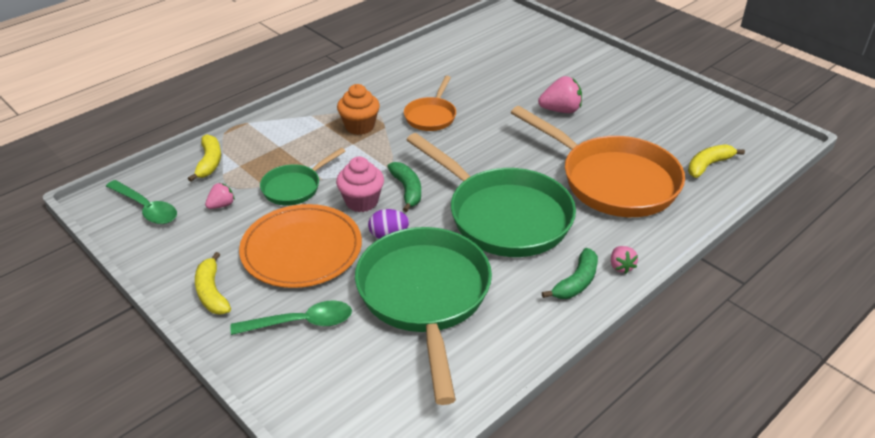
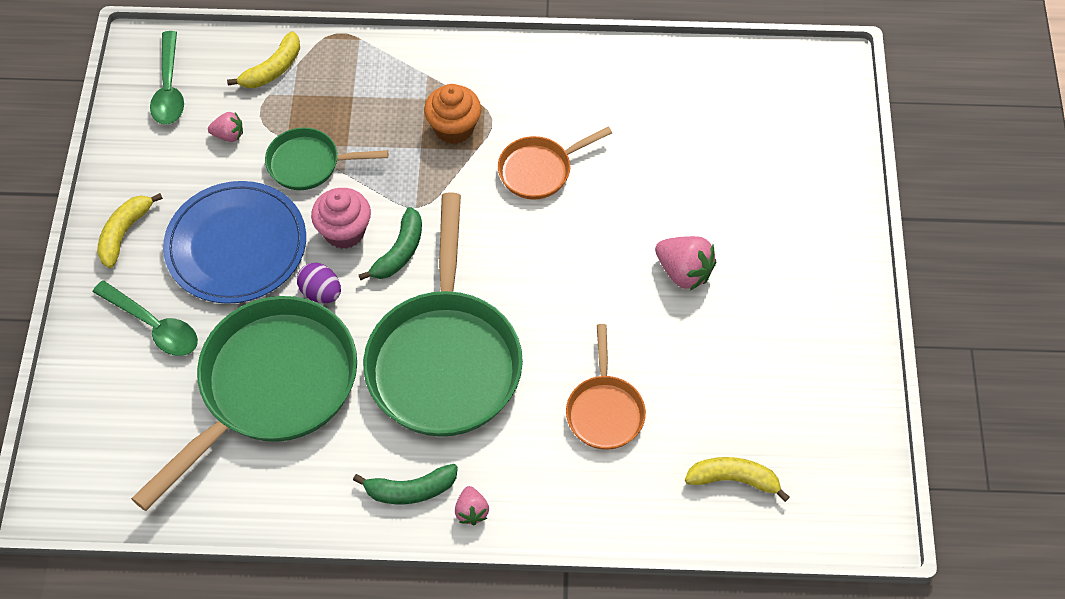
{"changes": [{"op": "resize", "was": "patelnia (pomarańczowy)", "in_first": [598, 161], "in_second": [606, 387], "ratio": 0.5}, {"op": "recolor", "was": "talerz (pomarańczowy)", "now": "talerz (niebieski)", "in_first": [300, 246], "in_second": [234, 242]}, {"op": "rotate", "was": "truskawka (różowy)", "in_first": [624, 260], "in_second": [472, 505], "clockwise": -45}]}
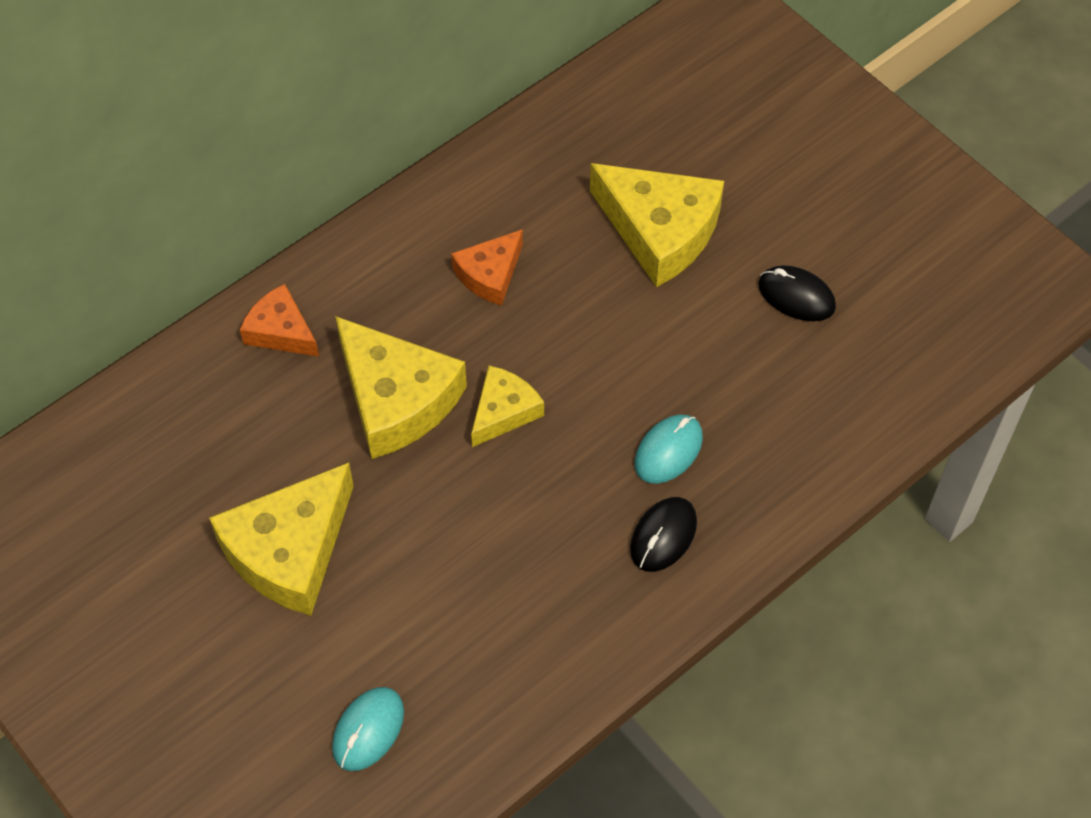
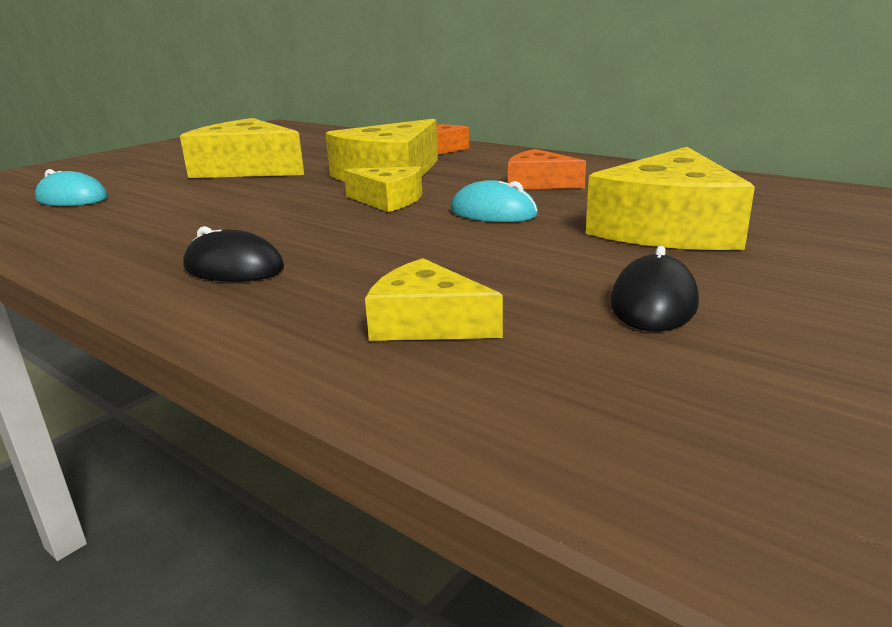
{"changes": [{"op": "move", "was": "myszka (turkusowy)", "in_first": [669, 449], "in_second": [494, 201]}, {"op": "insert", "now": "ser (żółty)", "in_second": [434, 299]}]}
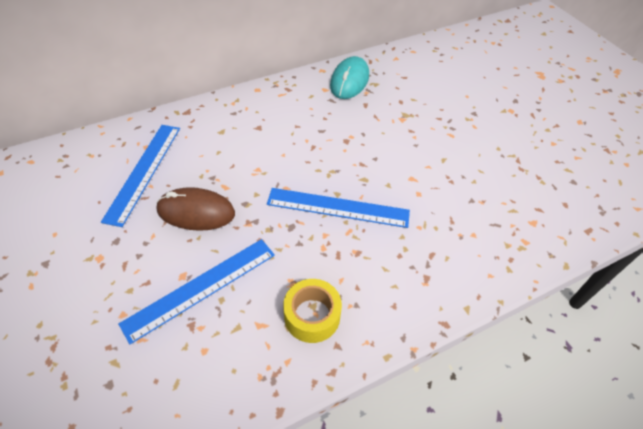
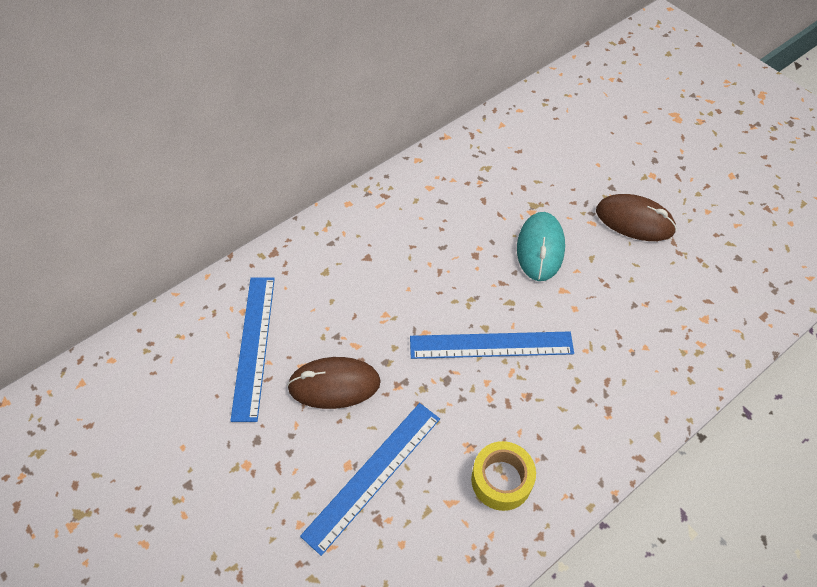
{"changes": [{"op": "move", "was": "myszka (turkusowy)", "in_first": [349, 77], "in_second": [541, 246]}, {"op": "insert", "now": "myszka (brązowy)", "in_second": [636, 217]}]}
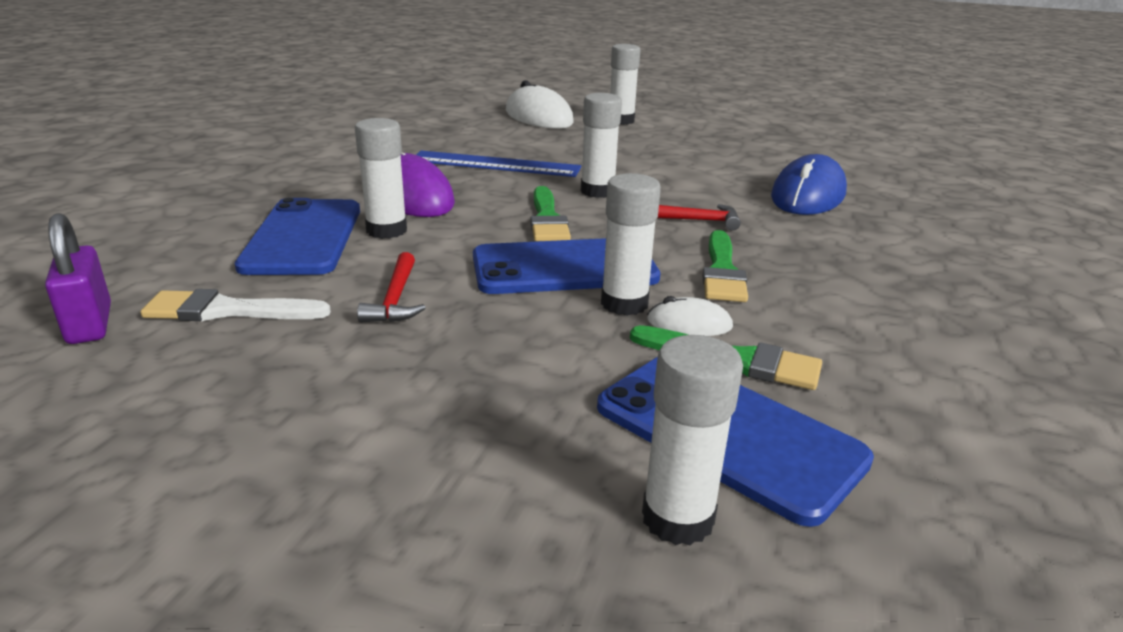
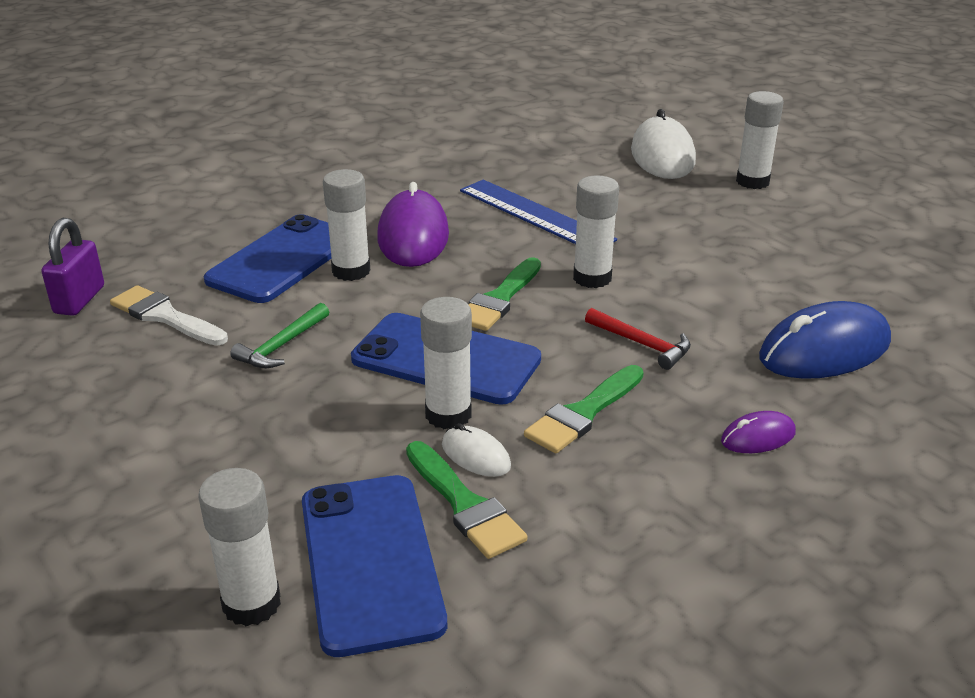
{"changes": [{"op": "recolor", "was": "młotek (czerwony)", "now": "młotek (zielony)", "in_first": [391, 287], "in_second": [279, 335]}, {"op": "insert", "now": "myszka (fioletowy)", "in_second": [758, 432]}]}
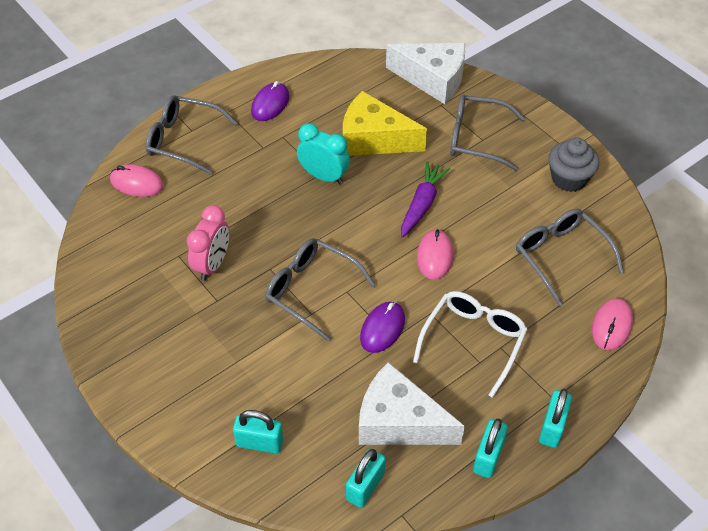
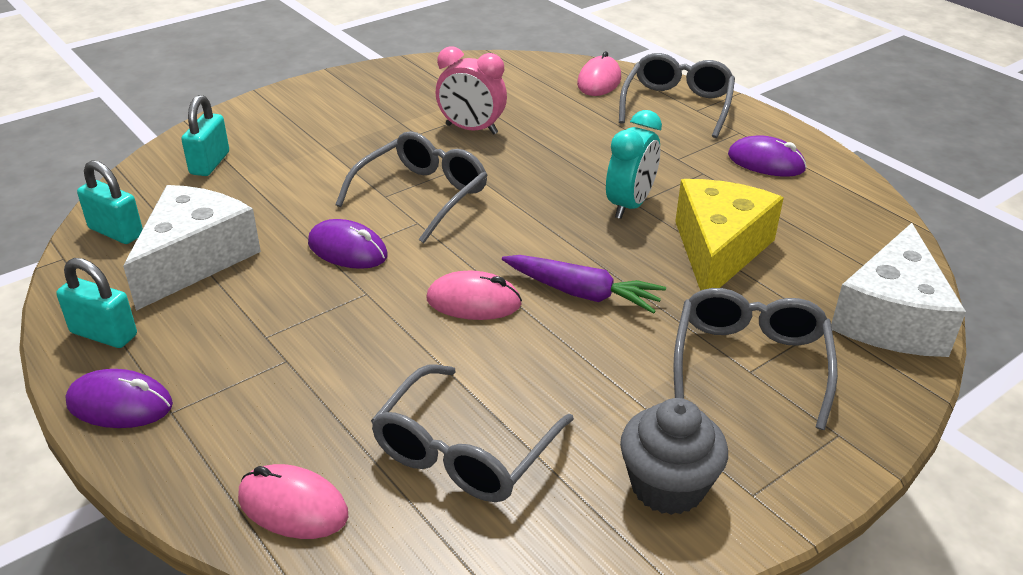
{"changes": [{"op": "rotate", "was": "okulary (szary)", "in_first": [570, 257], "in_second": [472, 433], "clockwise": 150}, {"op": "delete", "was": "okulary (biały)", "in_first": [470, 344]}, {"op": "replace", "was": "kłódka (turkusowy)", "now": "myszka (fioletowy)", "in_first": [555, 418], "in_second": [119, 398]}]}
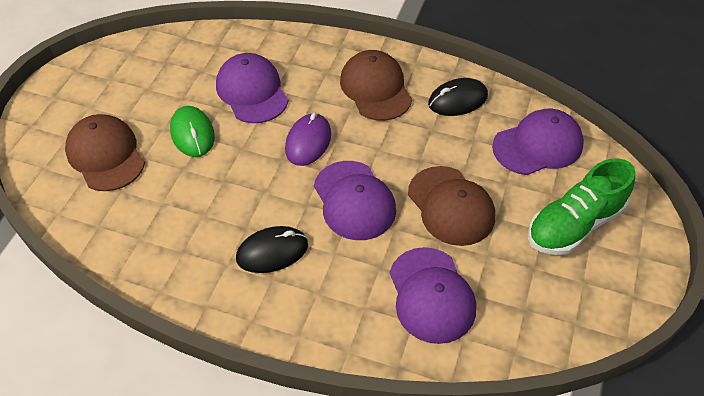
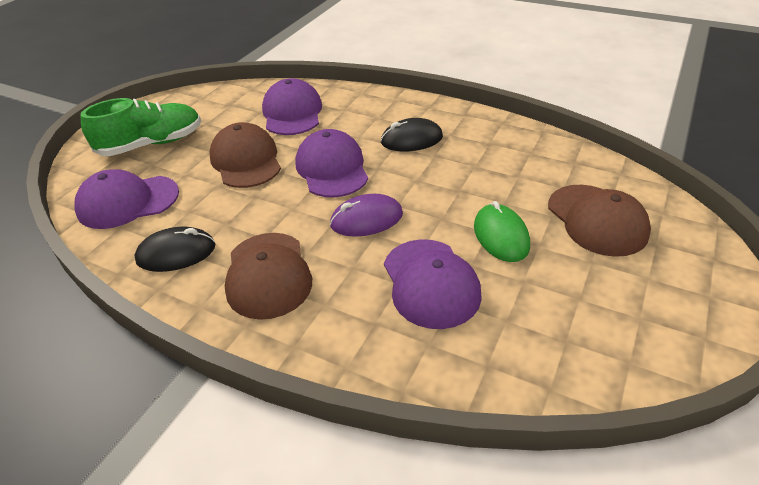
{"changes": [{"op": "rotate", "was": "myszka (fioletowy)", "in_first": [308, 139], "in_second": [366, 215], "clockwise": 45}]}
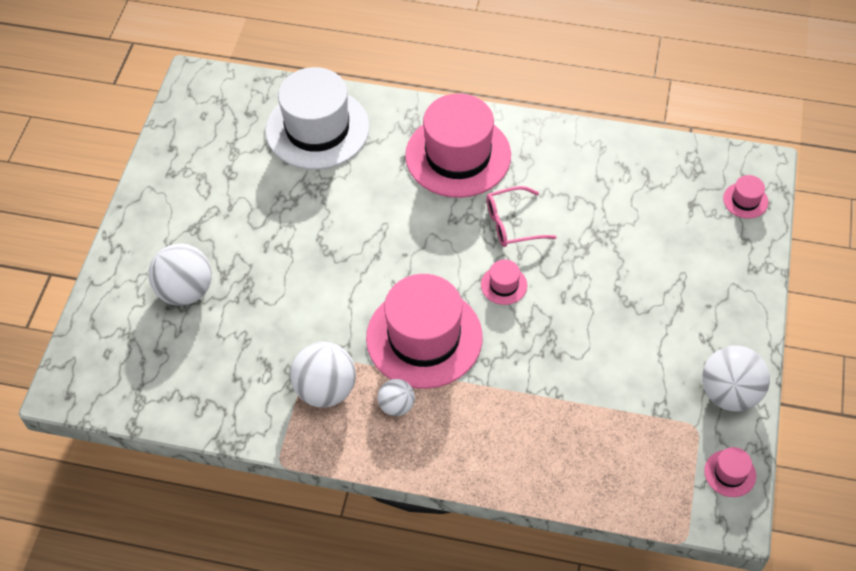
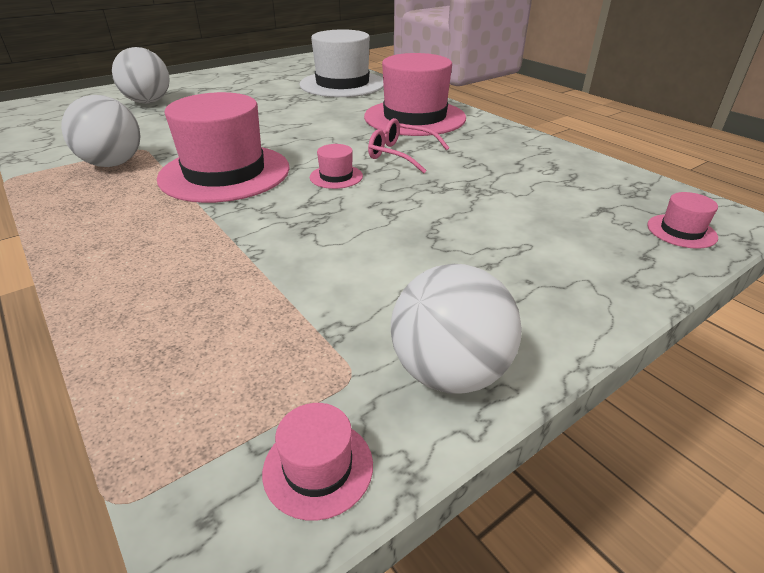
{"changes": [{"op": "delete", "was": "piłka (biały)", "in_first": [396, 397]}]}
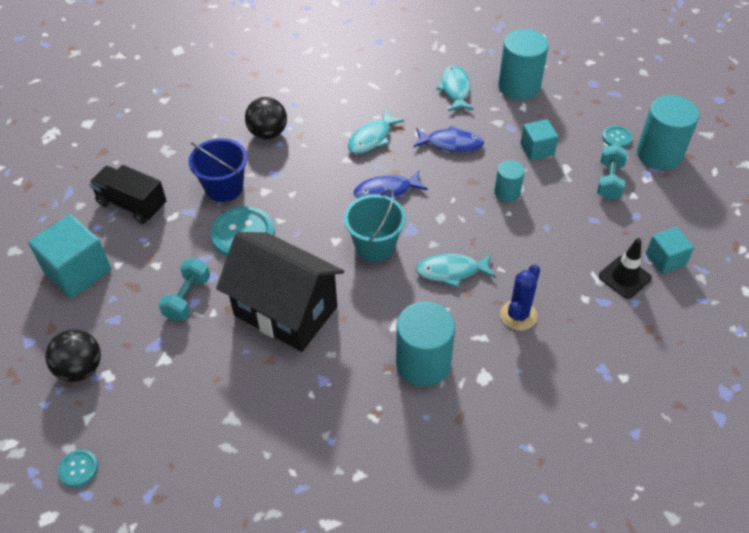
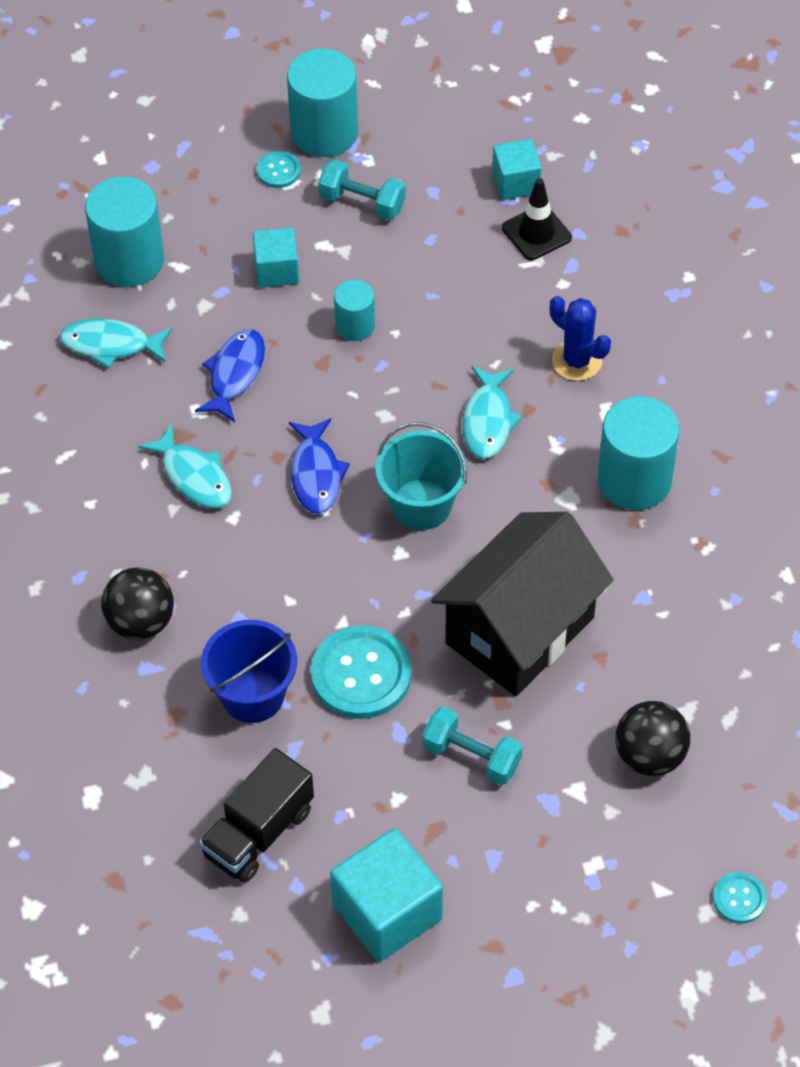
{"changes": [{"op": "move", "was": "piłka (czarny)", "in_first": [73, 355], "in_second": [652, 738]}]}
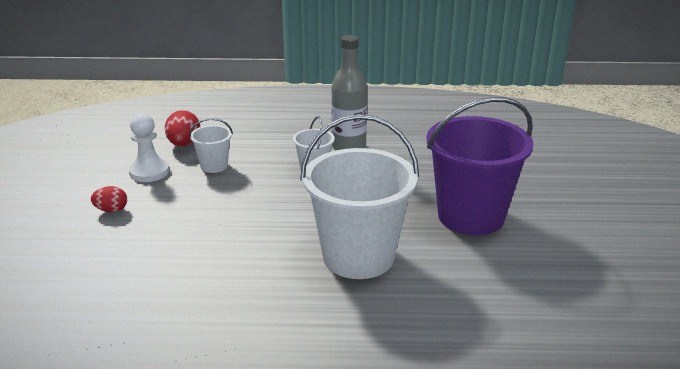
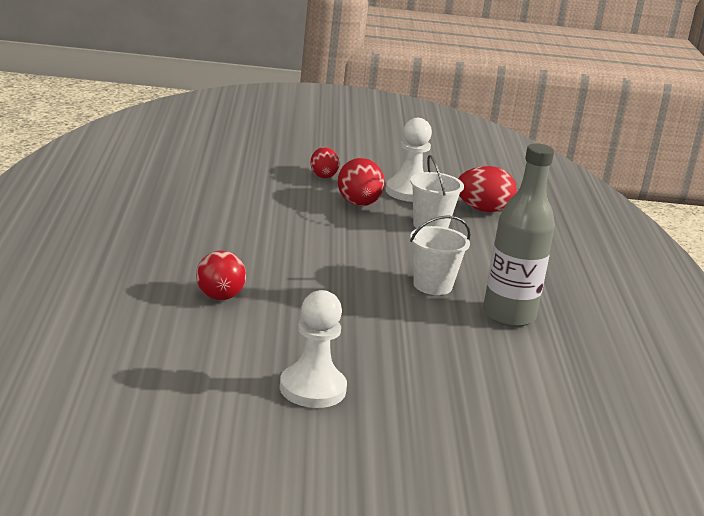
{"changes": [{"op": "replace", "was": "wiadro (fioletowy)", "now": "pionek (biały)", "in_first": [480, 166], "in_second": [313, 349]}, {"op": "replace", "was": "wiadro (biały)", "now": "piłka (czerwony)", "in_first": [359, 196], "in_second": [221, 275]}, {"op": "insert", "now": "jajko (czerwony)", "in_second": [361, 182]}]}
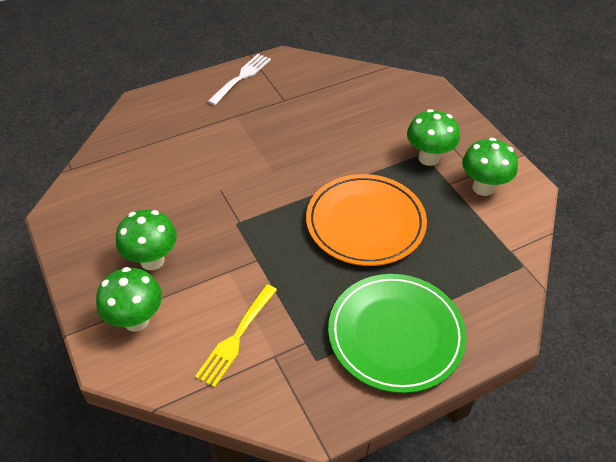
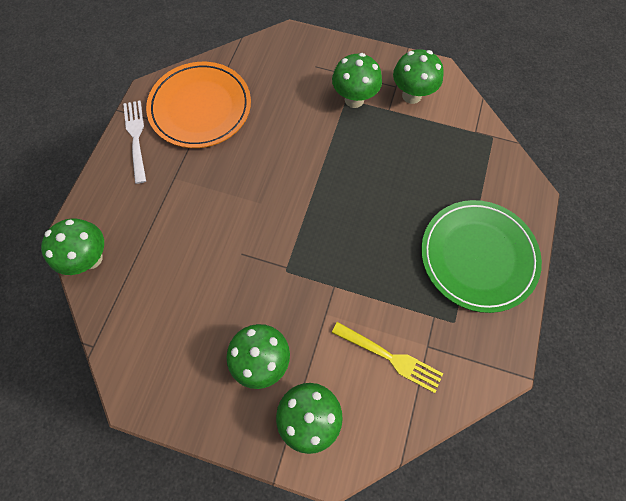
{"changes": [{"op": "move", "was": "talerz (pomarańczowy)", "in_first": [366, 220], "in_second": [198, 105]}, {"op": "rotate", "was": "widelec (żółty)", "in_first": [236, 336], "in_second": [387, 357], "clockwise": -45}, {"op": "insert", "now": "grzyb (zielony)", "in_second": [72, 246]}]}
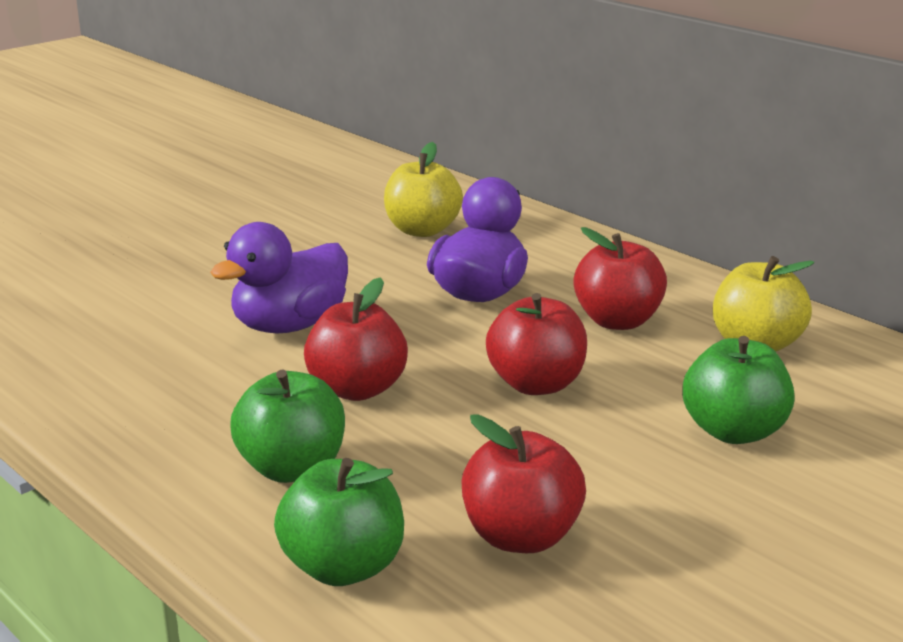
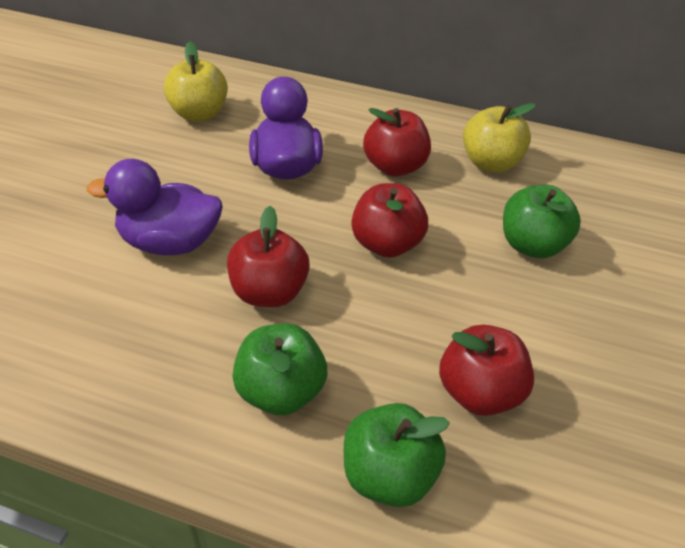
{"changes": [{"op": "rotate", "was": "kaczka (fioletowy)", "in_first": [279, 277], "in_second": [154, 207], "clockwise": 75}]}
